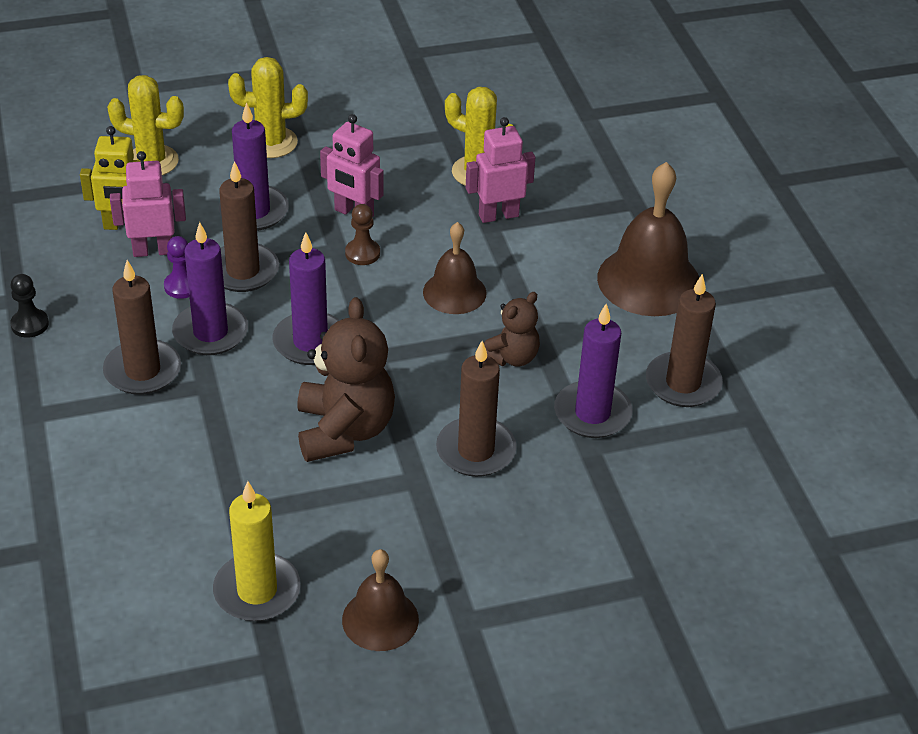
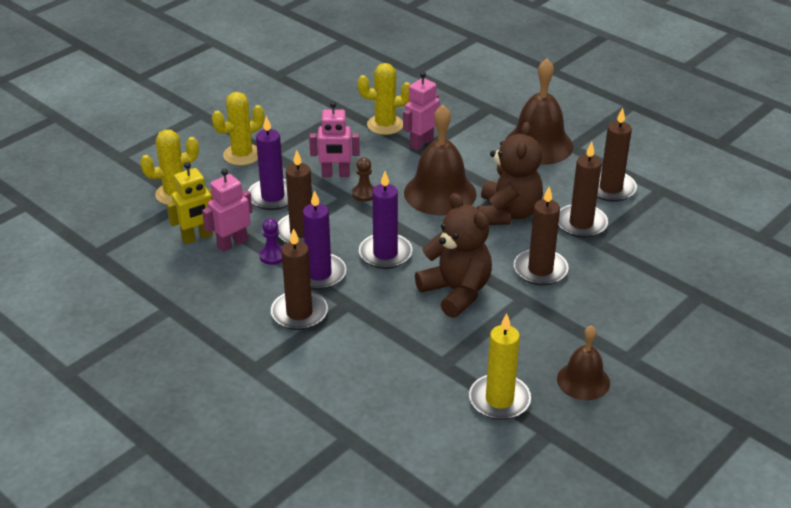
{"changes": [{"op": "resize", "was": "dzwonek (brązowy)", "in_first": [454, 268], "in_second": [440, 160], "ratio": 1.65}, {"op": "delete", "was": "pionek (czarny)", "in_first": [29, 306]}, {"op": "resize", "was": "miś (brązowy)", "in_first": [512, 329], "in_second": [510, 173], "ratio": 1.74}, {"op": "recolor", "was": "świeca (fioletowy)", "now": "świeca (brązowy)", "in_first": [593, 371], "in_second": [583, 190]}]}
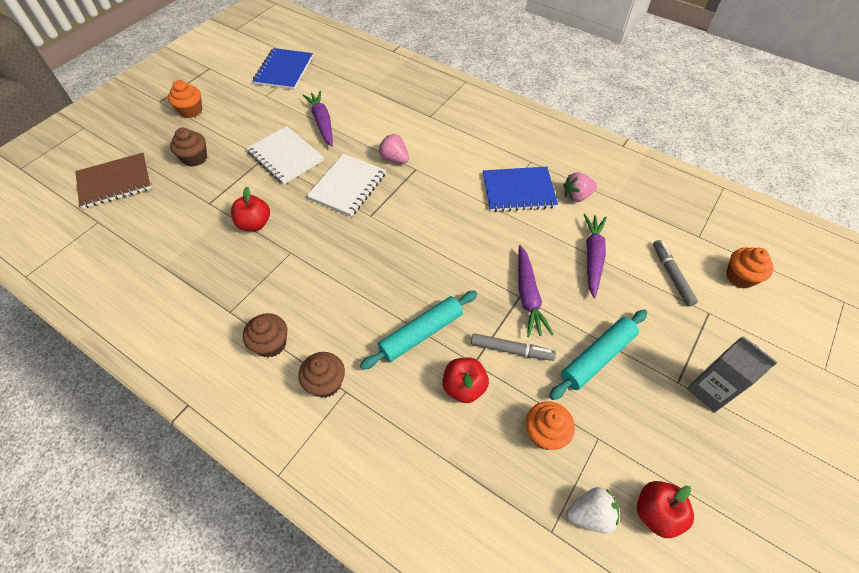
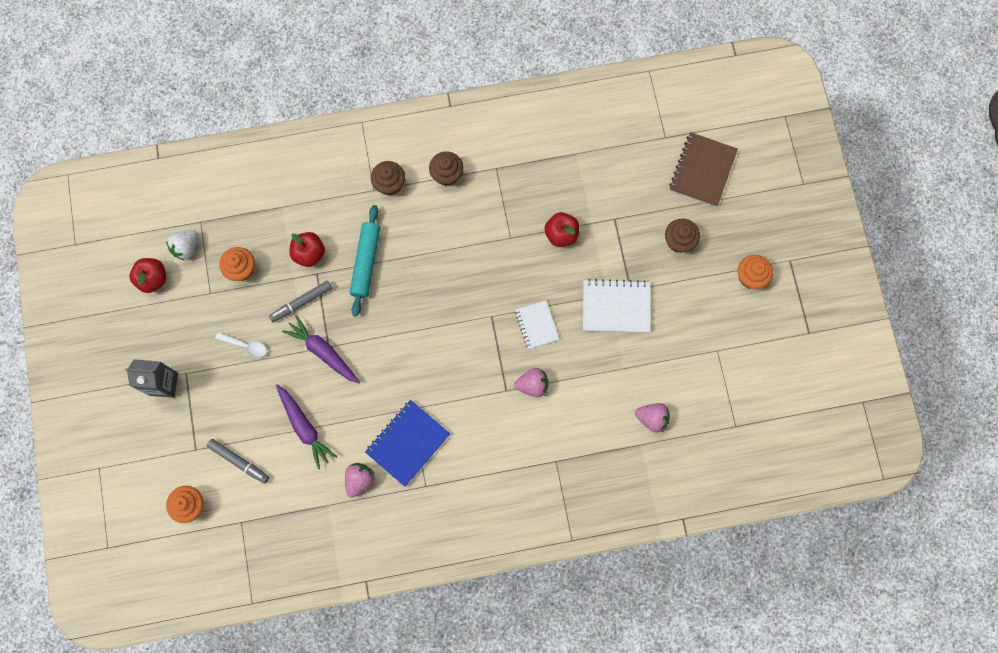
{"changes": [{"op": "delete", "was": "zeszyt (niebieski)", "in_first": [282, 69]}, {"op": "delete", "was": "marchewka (fioletowy)", "in_first": [318, 119]}, {"op": "resize", "was": "zeszyt (biały)", "in_first": [346, 185], "in_second": [537, 324], "ratio": 0.63}, {"op": "replace", "was": "wałek do ciasta (turkusowy)", "now": "łyżka (biały)", "in_first": [598, 355], "in_second": [241, 345]}, {"op": "insert", "now": "truskawka (różowy)", "in_second": [652, 418]}]}
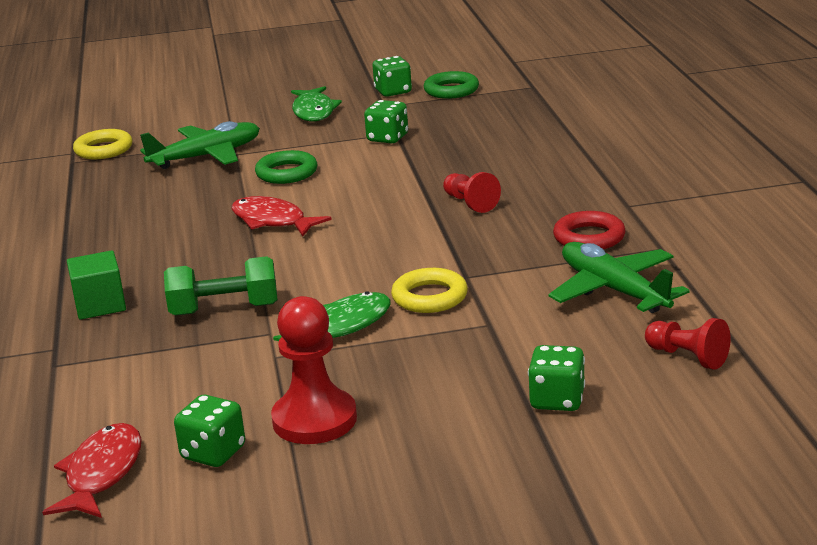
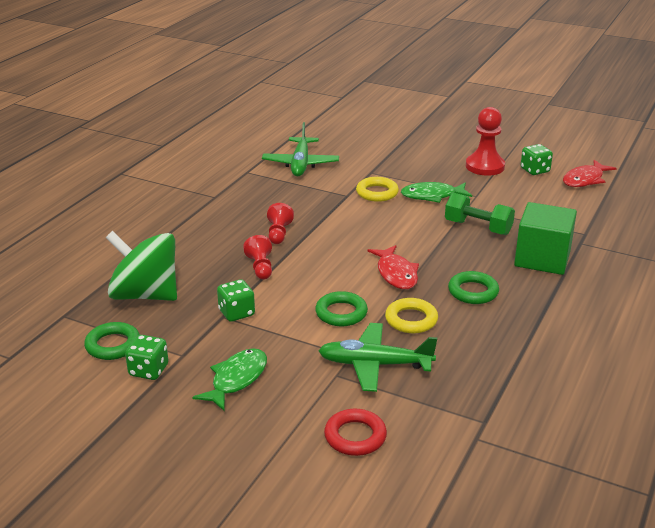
{"changes": [{"op": "move", "was": "pierścień (żółty)", "in_first": [102, 144], "in_second": [411, 315]}, {"op": "move", "was": "pierścień (czerwony)", "in_first": [589, 230], "in_second": [355, 432]}, {"op": "resize", "was": "sześcian (zielony)", "in_first": [96, 285], "in_second": [545, 238], "ratio": 1.62}, {"op": "move", "was": "pionek (czerwony)", "in_first": [688, 343], "in_second": [257, 257]}, {"op": "delete", "was": "kostka do gry (zielony)", "in_first": [556, 378]}, {"op": "insert", "now": "bączek (zielony)", "in_second": [141, 266]}, {"op": "insert", "now": "pierścień (zielony)", "in_second": [473, 287]}]}
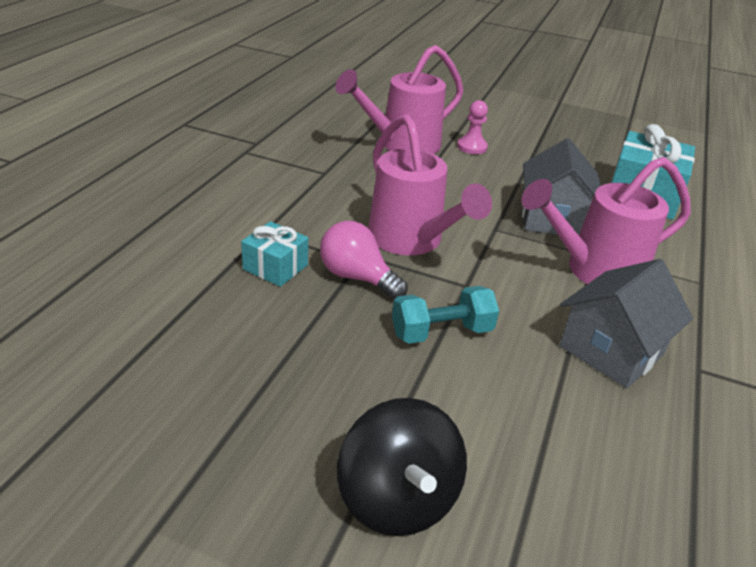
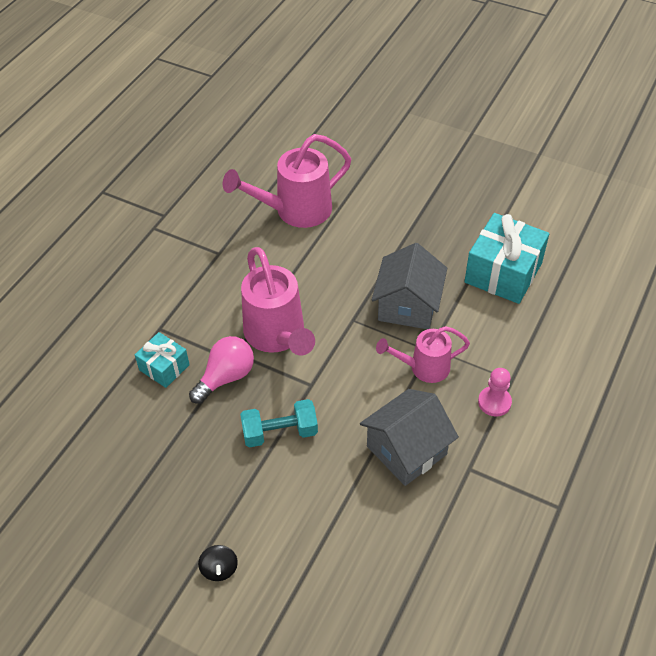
{"changes": [{"op": "move", "was": "pionek (różowy)", "in_first": [472, 127], "in_second": [495, 392]}, {"op": "resize", "was": "konewka (różowy)", "in_first": [606, 220], "in_second": [423, 354], "ratio": 0.61}, {"op": "rotate", "was": "żarówka (różowy)", "in_first": [364, 260], "in_second": [221, 370], "clockwise": 90}, {"op": "resize", "was": "bączek (czarny)", "in_first": [402, 467], "in_second": [218, 563], "ratio": 0.47}]}
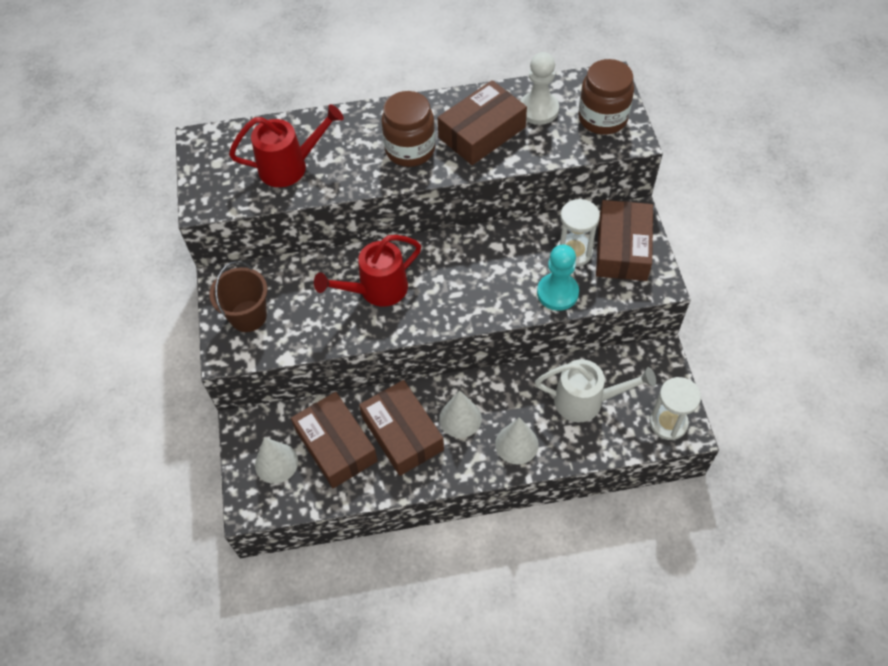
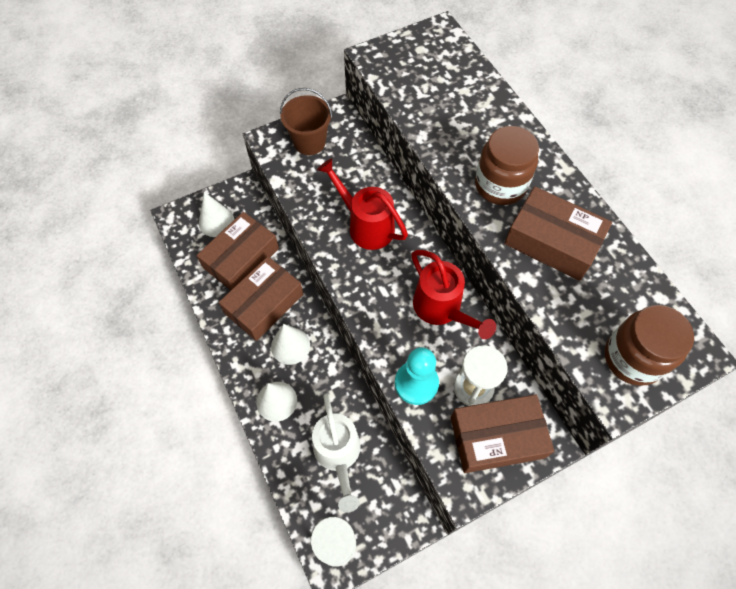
{"changes": [{"op": "delete", "was": "pionek (biały)", "in_first": [539, 88]}, {"op": "move", "was": "konewka (czerwony)", "in_first": [286, 145], "in_second": [454, 294]}]}
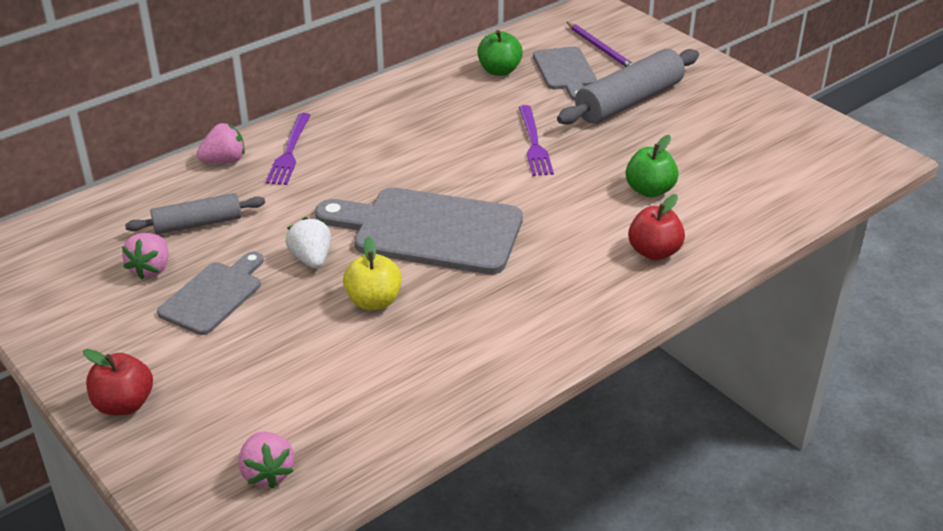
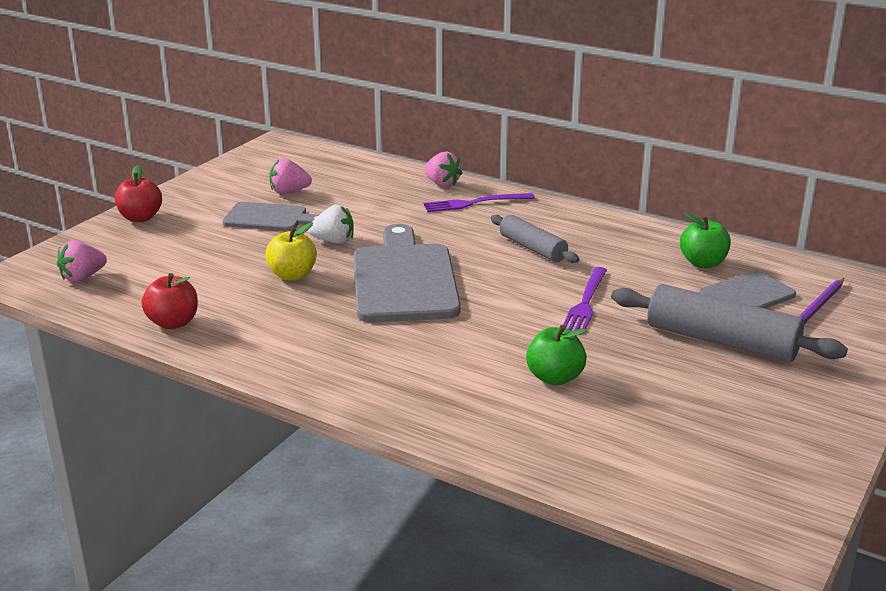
{"changes": [{"op": "rotate", "was": "widelec (fioletowy)", "in_first": [536, 140], "in_second": [585, 300], "clockwise": -45}, {"op": "move", "was": "wałek do ciasta (szary)", "in_first": [195, 214], "in_second": [534, 239]}, {"op": "move", "was": "jabłko (czerwony)", "in_first": [656, 227], "in_second": [170, 301]}, {"op": "rotate", "was": "truskawka (biały)", "in_first": [308, 242], "in_second": [331, 224], "clockwise": 45}]}
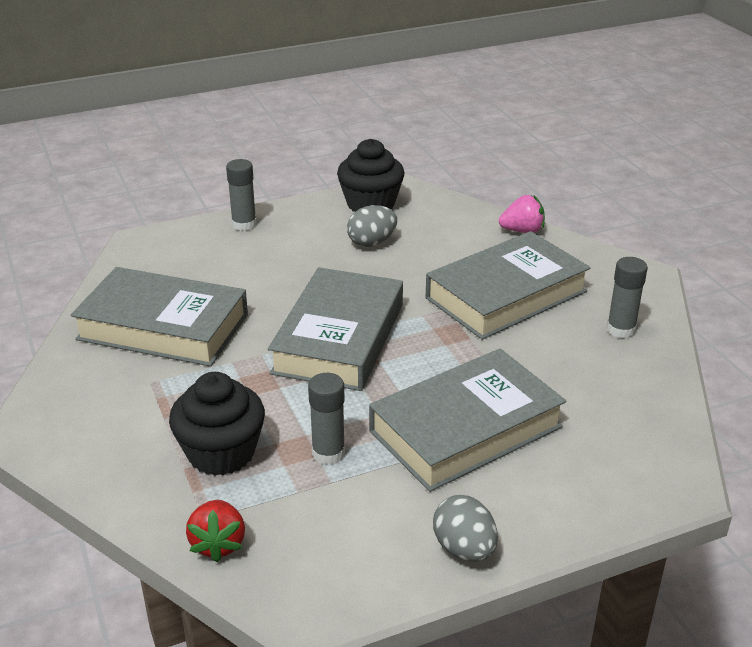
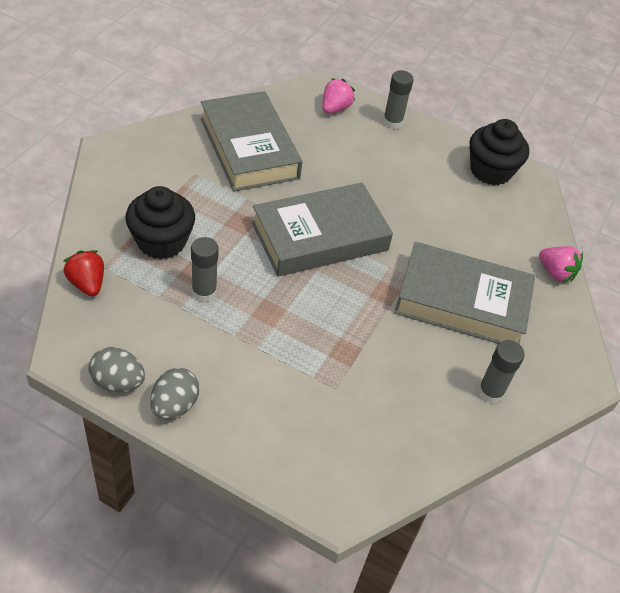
{"changes": [{"op": "move", "was": "jajko (szary)", "in_first": [372, 226], "in_second": [117, 370]}, {"op": "delete", "was": "książka (szary)", "in_first": [467, 420]}, {"op": "rotate", "was": "truskawka (czerwony)", "in_first": [215, 531], "in_second": [84, 273], "clockwise": 105}, {"op": "insert", "now": "truskawka (różowy)", "in_second": [338, 96]}]}
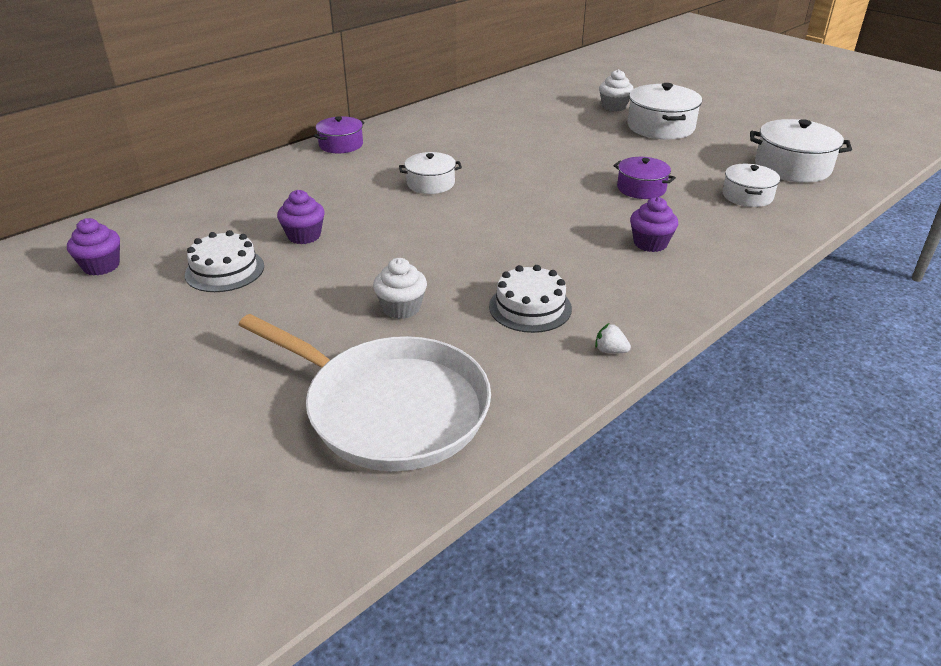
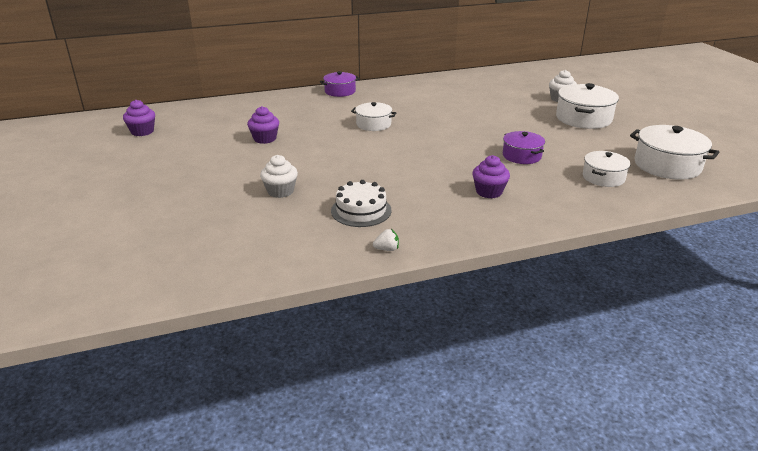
{"changes": [{"op": "delete", "was": "tort (biały)", "in_first": [224, 261]}, {"op": "delete", "was": "patelnia (biały)", "in_first": [365, 392]}, {"op": "rotate", "was": "truskawka (biały)", "in_first": [613, 338], "in_second": [386, 240], "clockwise": 120}]}
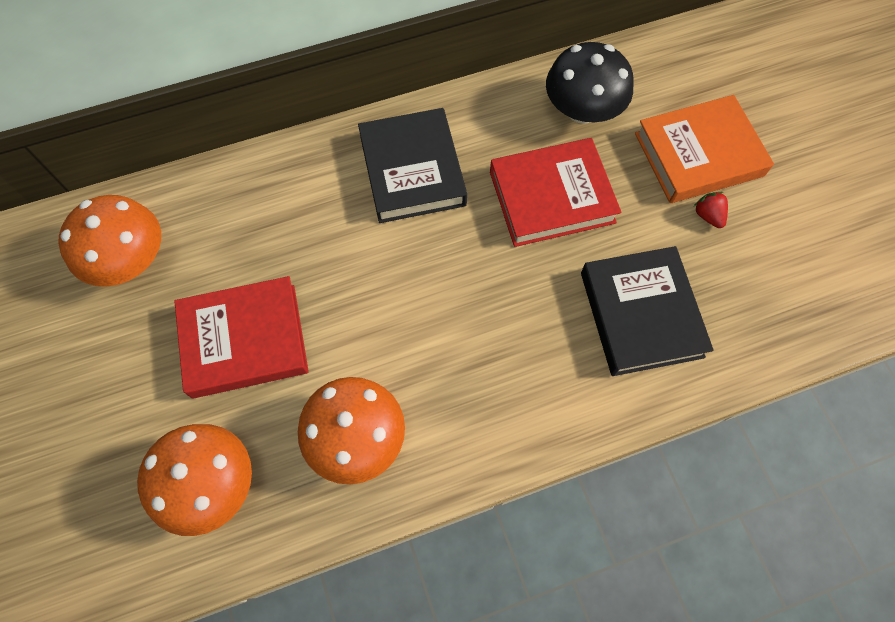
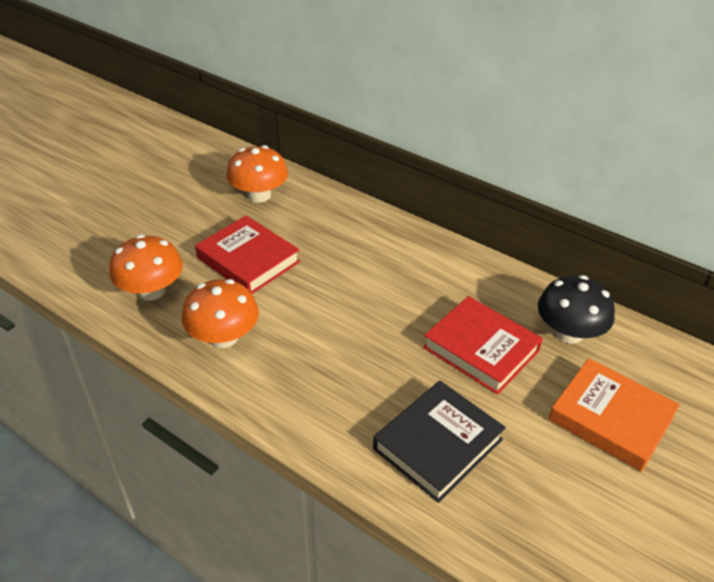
{"changes": [{"op": "delete", "was": "książka (czarny)", "in_first": [412, 165]}, {"op": "delete", "was": "truskawka (czerwony)", "in_first": [711, 210]}]}
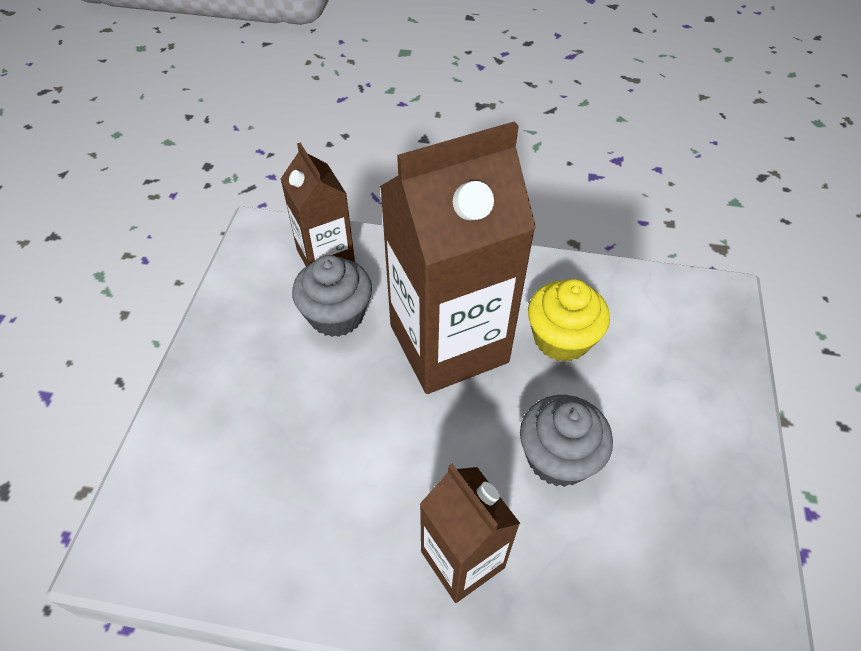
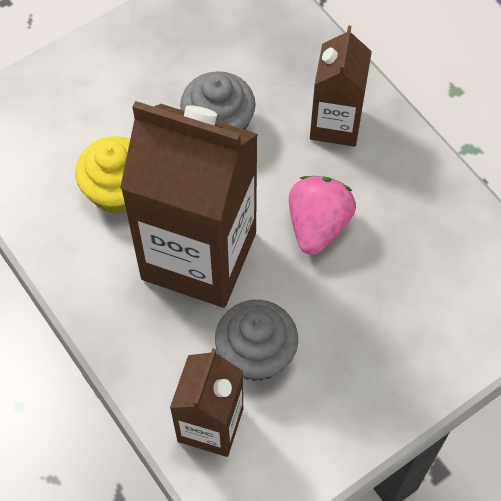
{"changes": [{"op": "insert", "now": "truskawka (różowy)", "in_second": [322, 215]}]}
